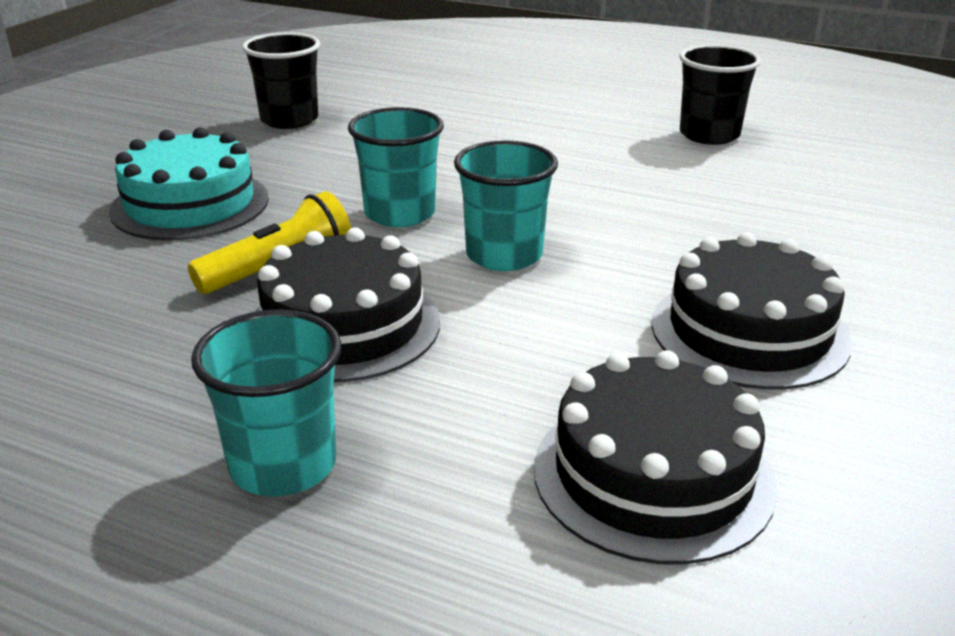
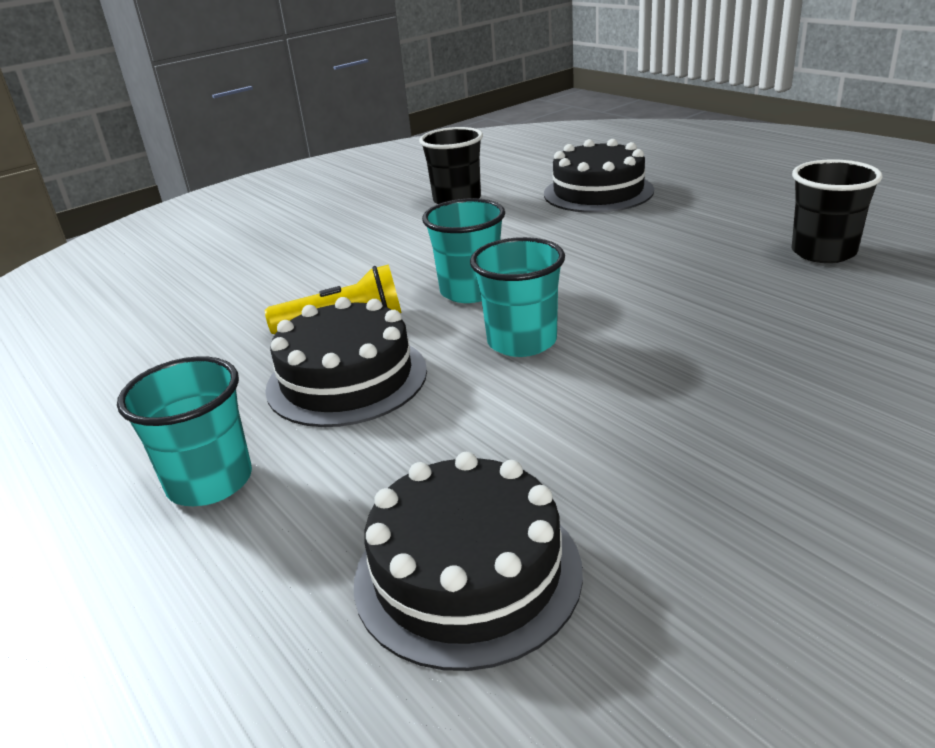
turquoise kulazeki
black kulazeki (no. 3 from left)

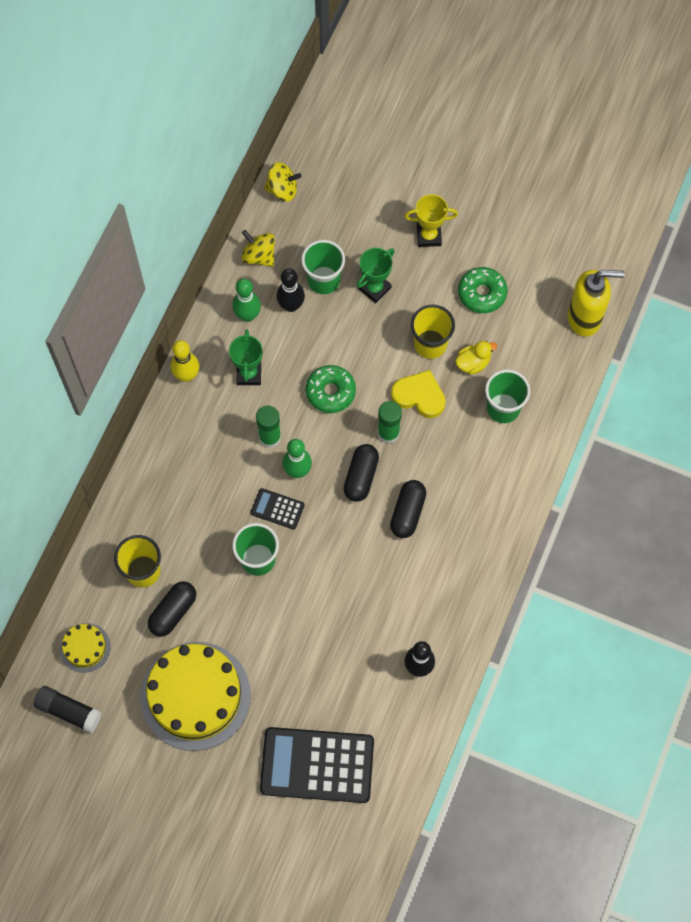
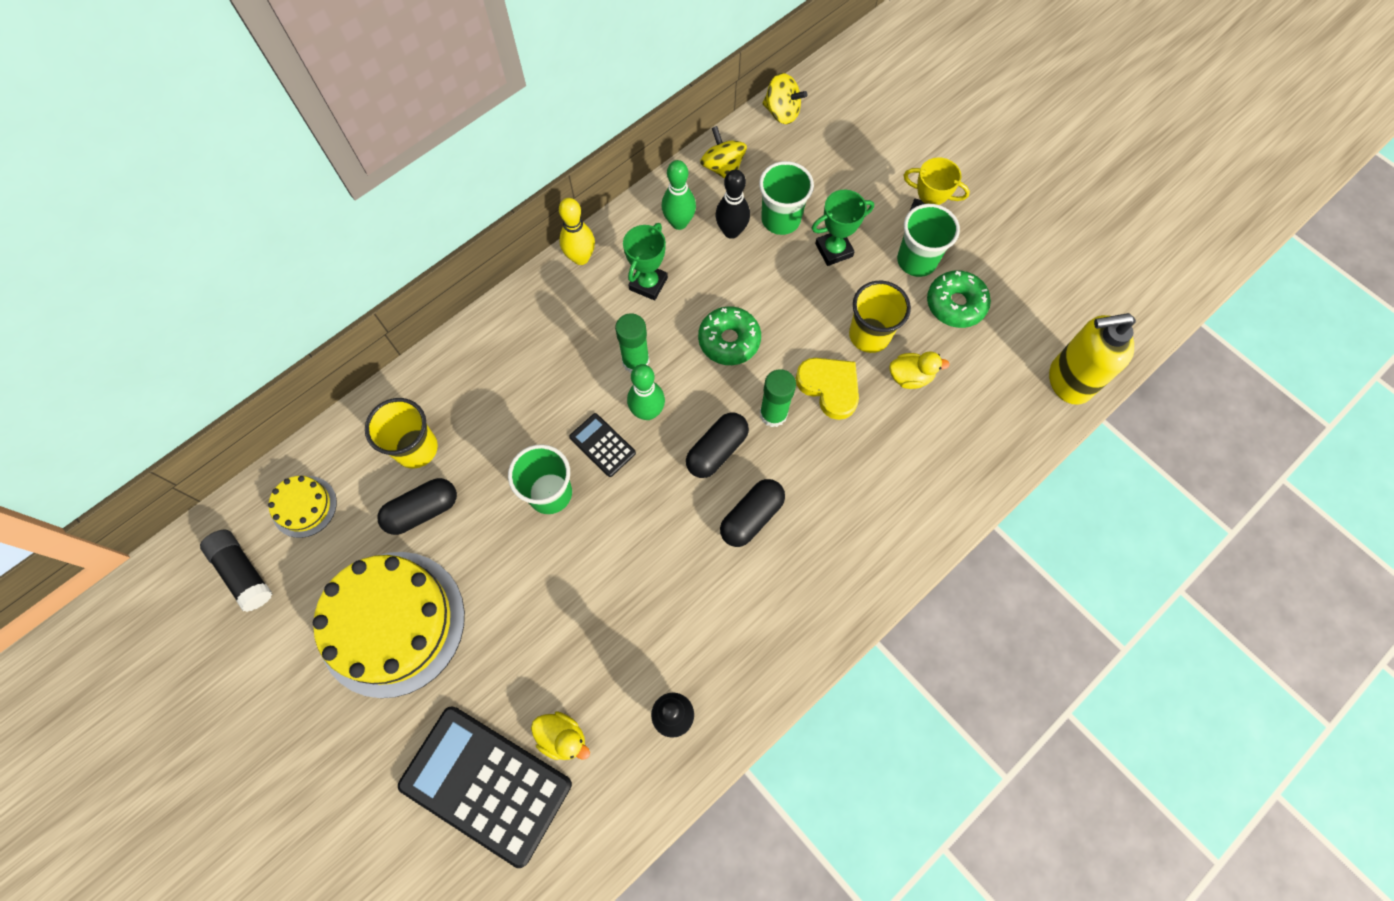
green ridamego (no. 3 from left)
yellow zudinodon
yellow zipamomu (no. 1 from left)

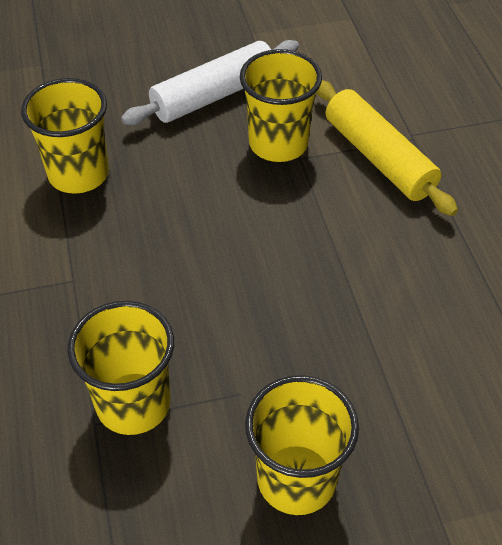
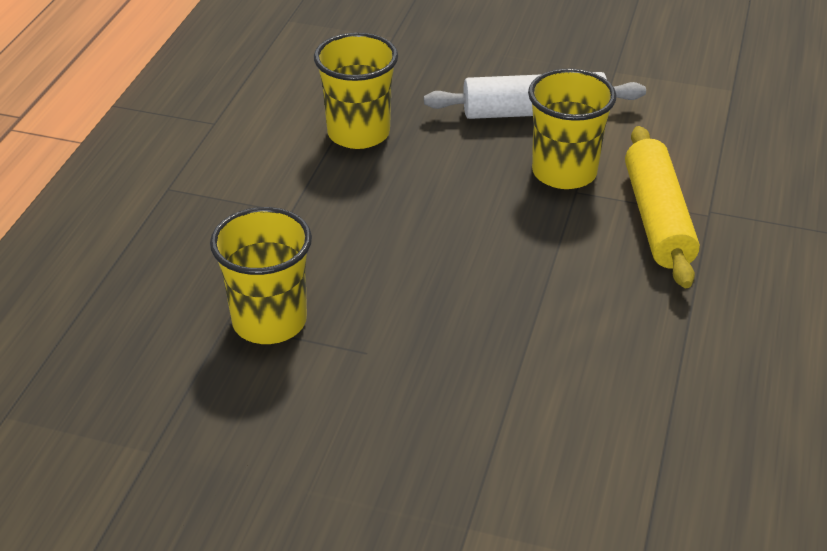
yellow ridamego (no. 4 from left in the first image)

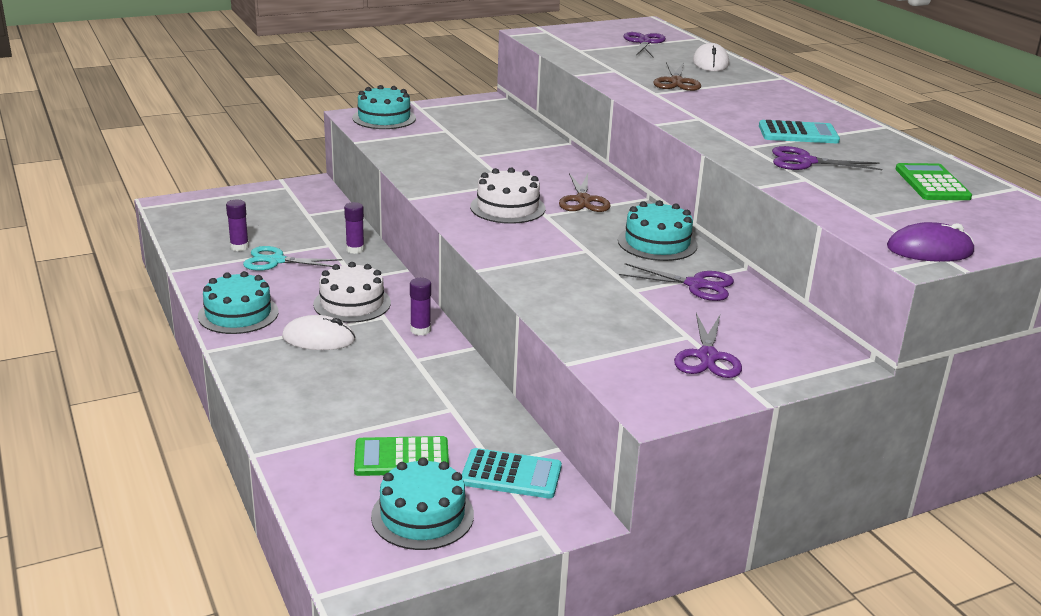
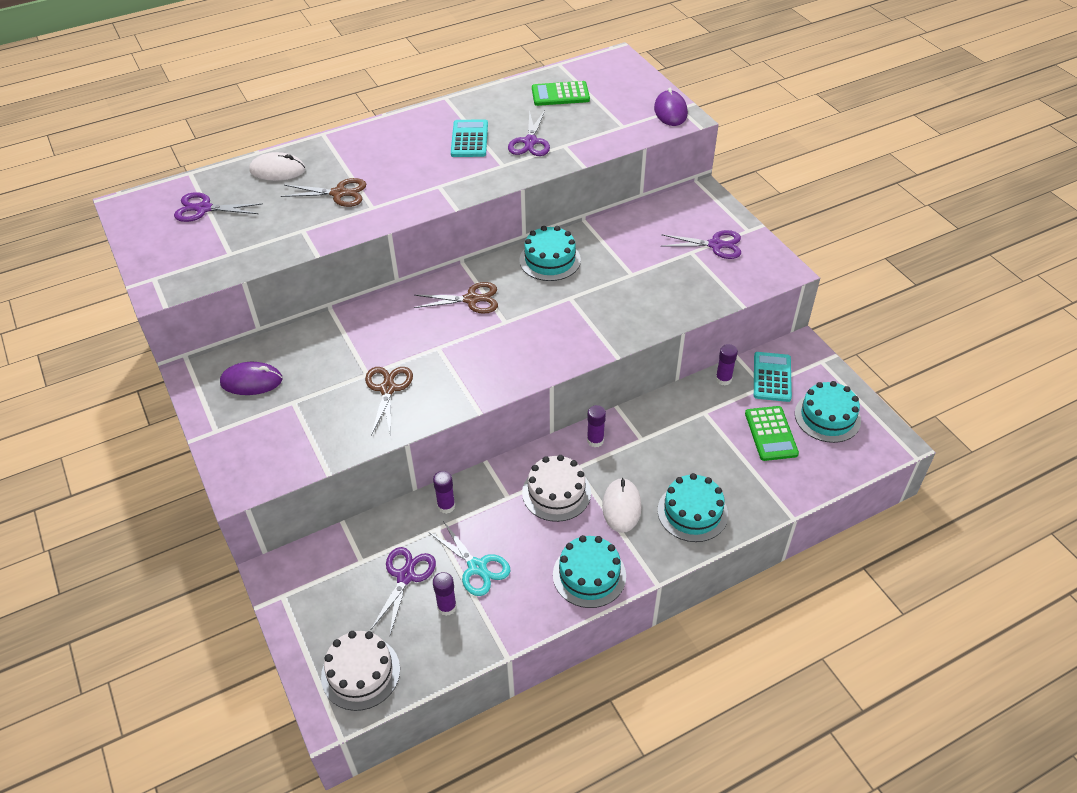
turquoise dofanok
turquoise kulazeki (no. 3 from left)
white kulazeki (no. 1 from left)
purple dofanok (no. 2 from left)
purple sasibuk (no. 1 from left)
brown dofanok (no. 2 from left)
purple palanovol (no. 4 from left)

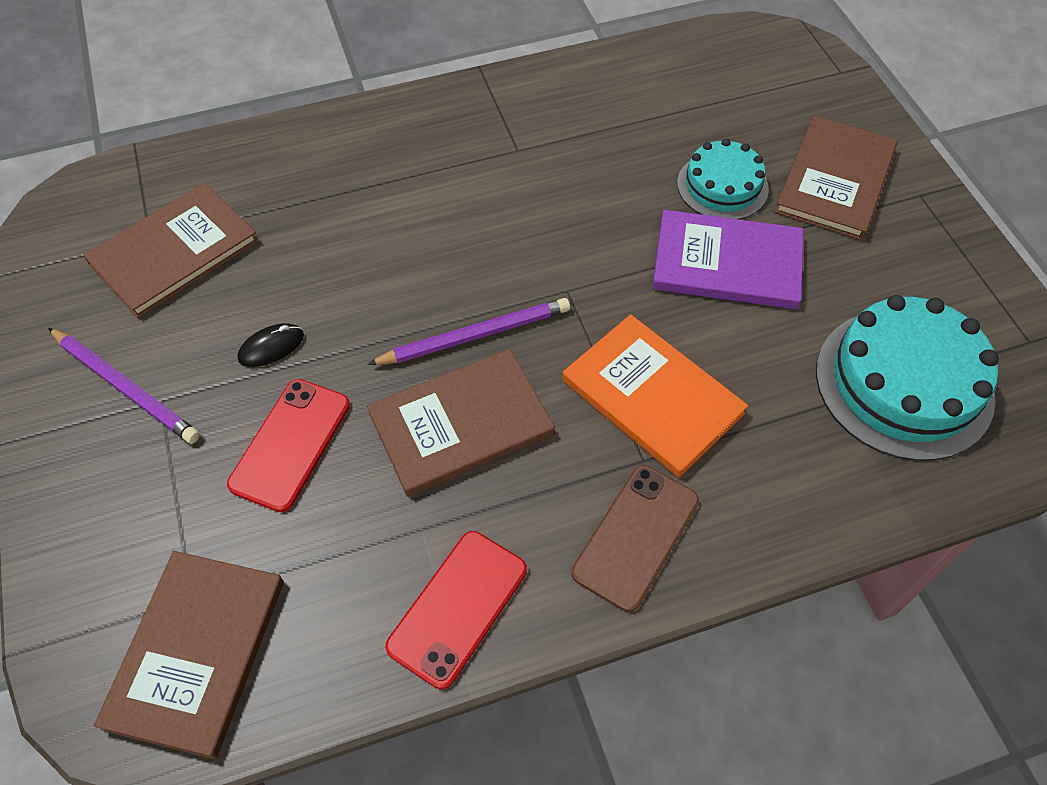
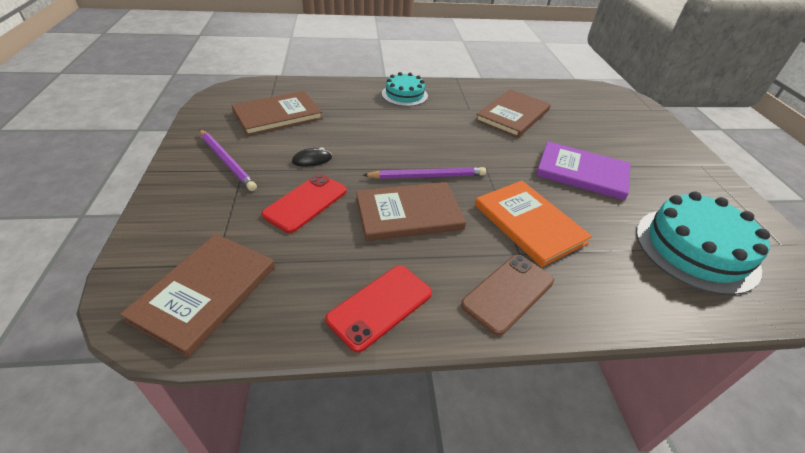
turquoise kulazeki (no. 1 from left)
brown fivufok (no. 4 from left)

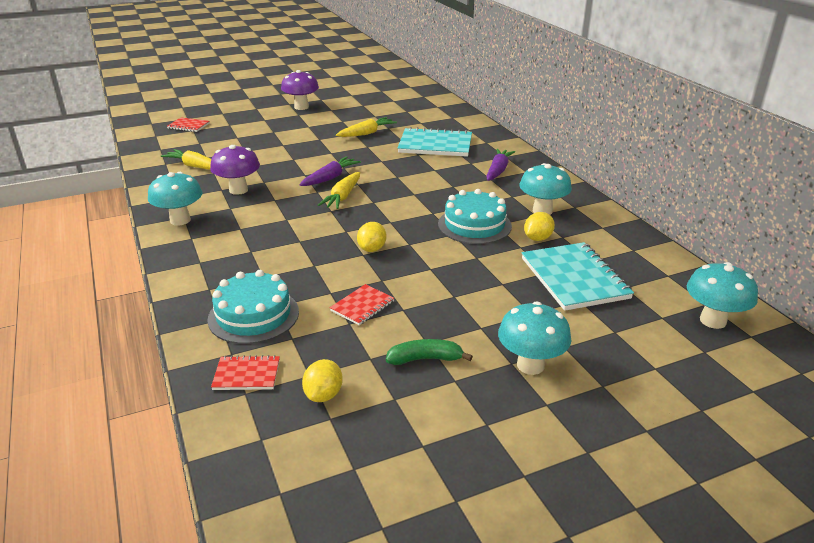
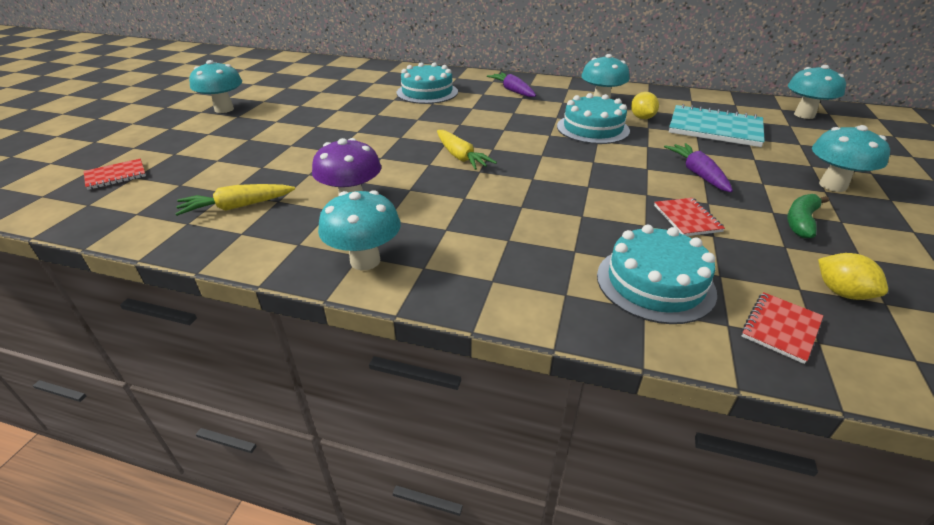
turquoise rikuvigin (no. 1 from left)
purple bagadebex (no. 2 from left)
yellow bagadebex (no. 3 from left in the first image)
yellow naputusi (no. 2 from left in the first image)
turquoise kulazeki (no. 1 from left)

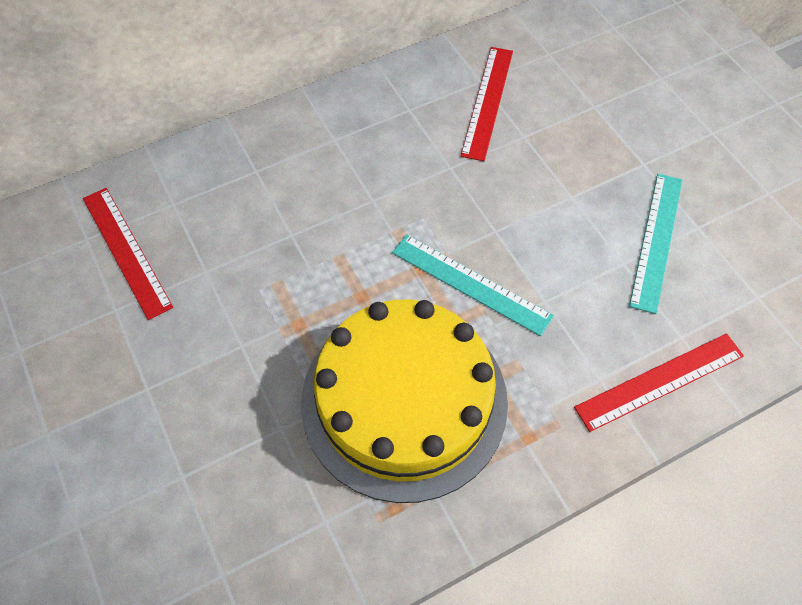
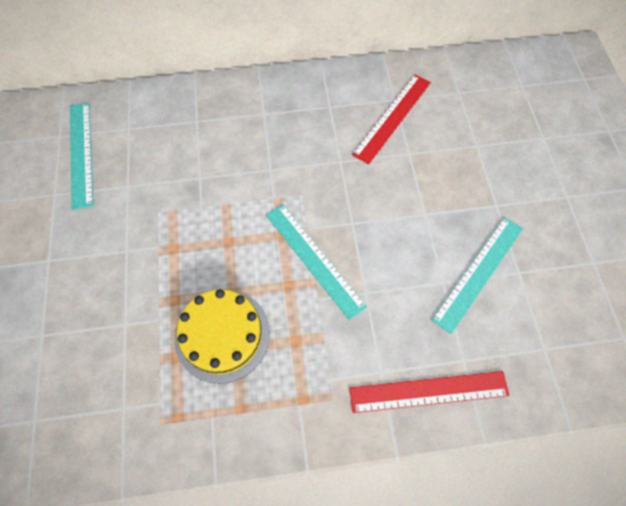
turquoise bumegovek (no. 1 from left)
yellow kulazeki

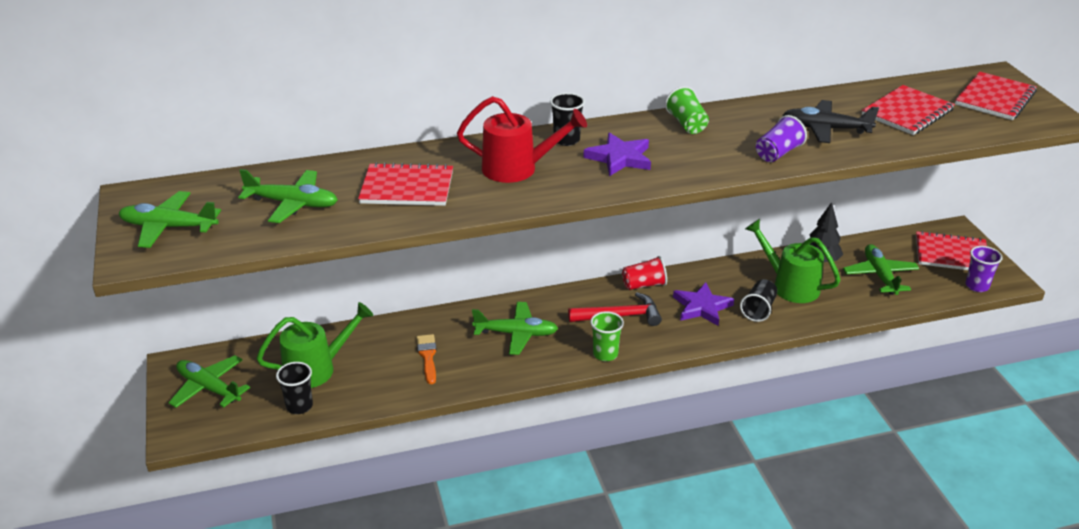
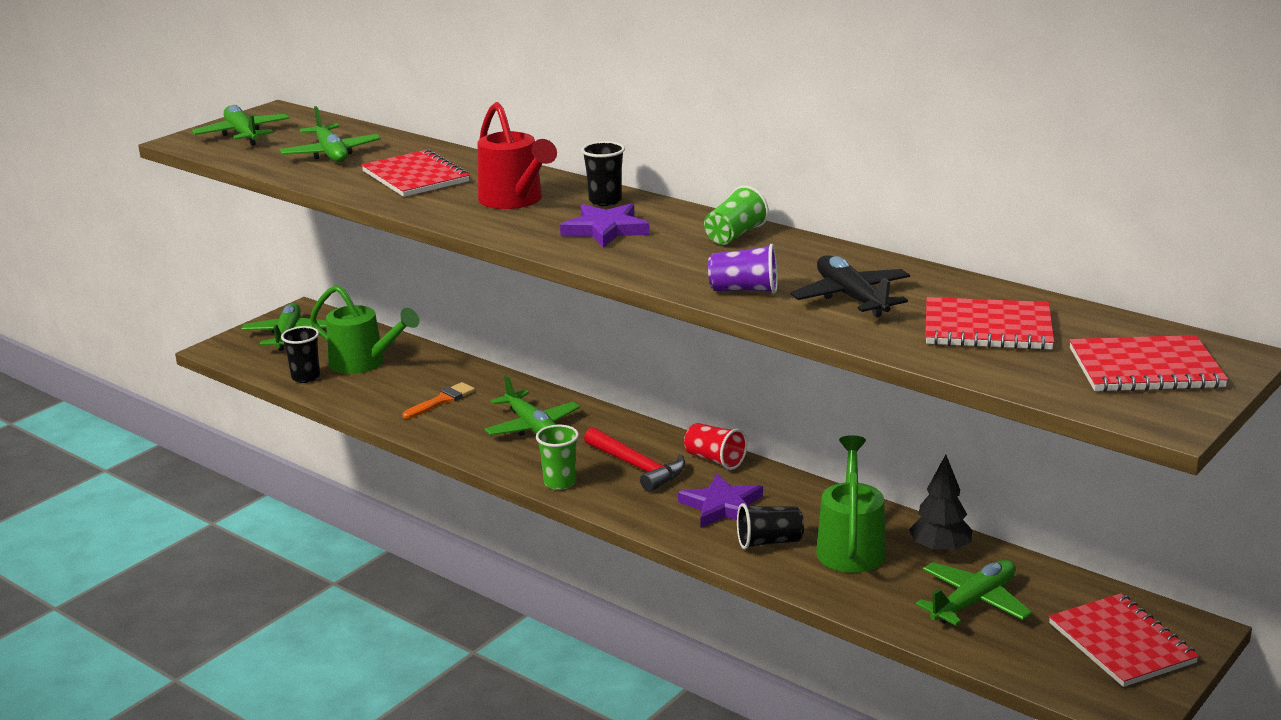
purple ridamego (no. 2 from left in the first image)

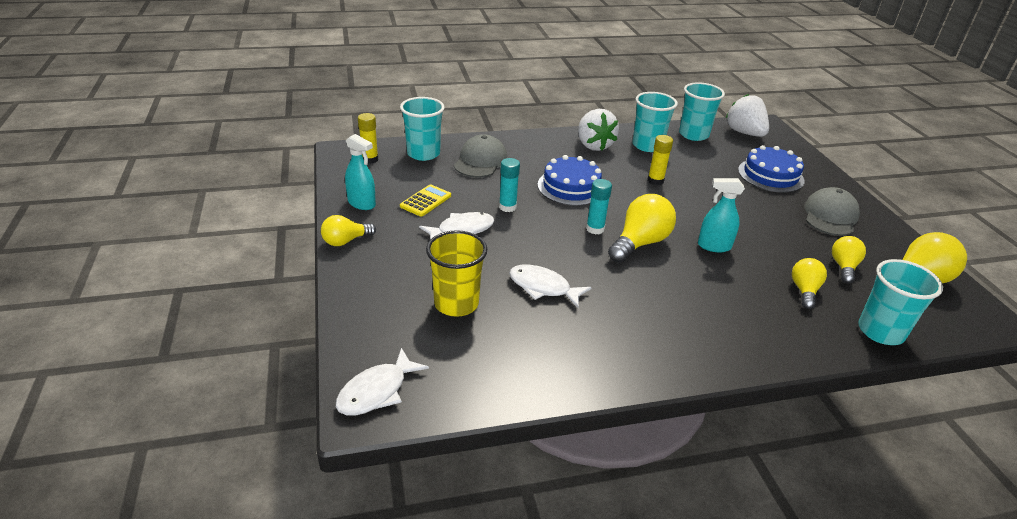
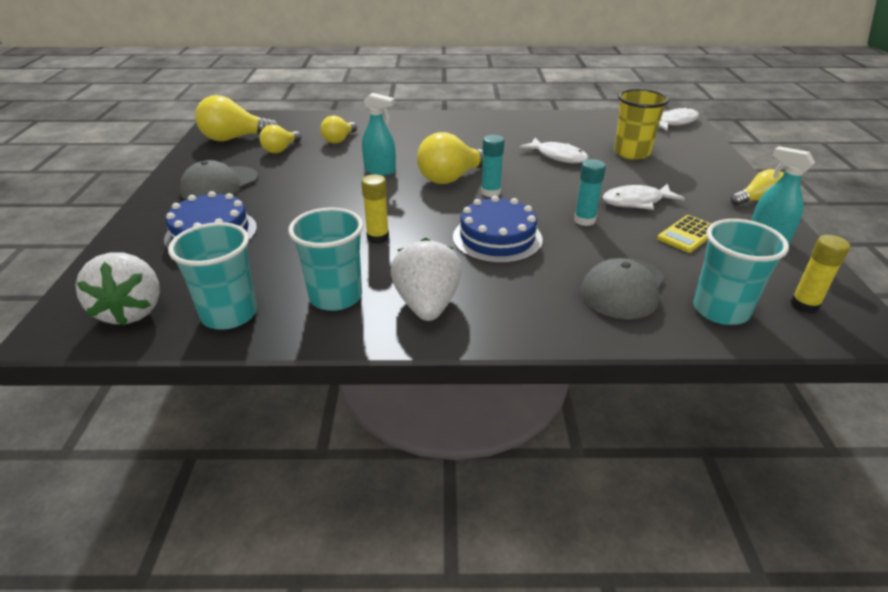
turquoise ridamego (no. 4 from left in the first image)

